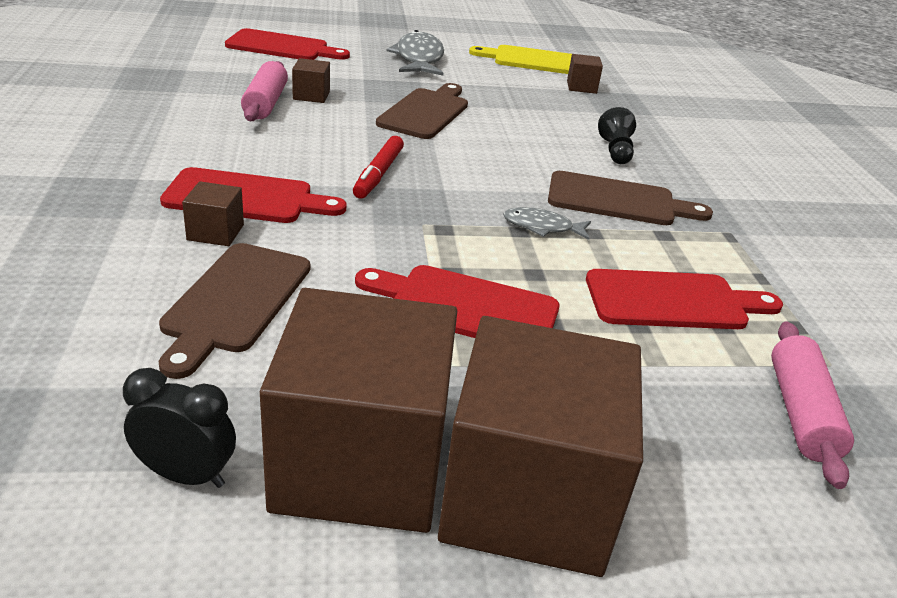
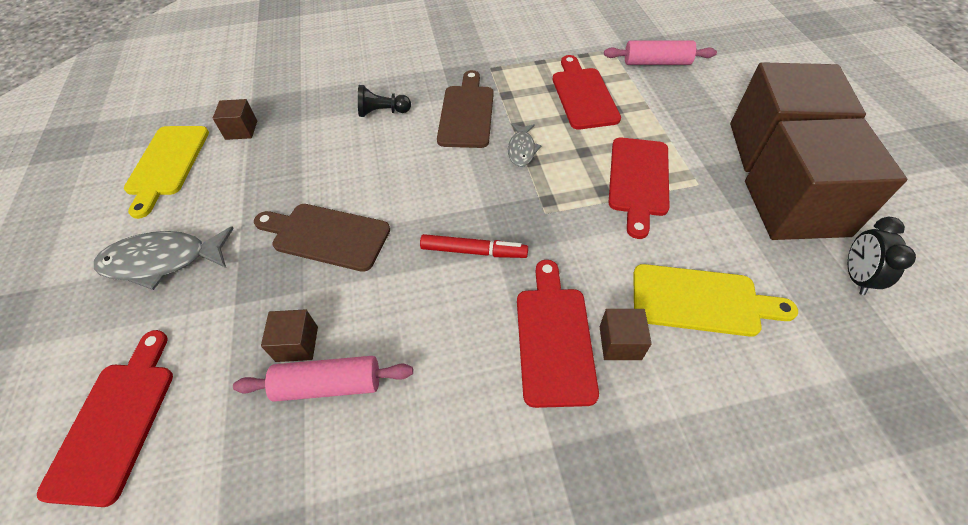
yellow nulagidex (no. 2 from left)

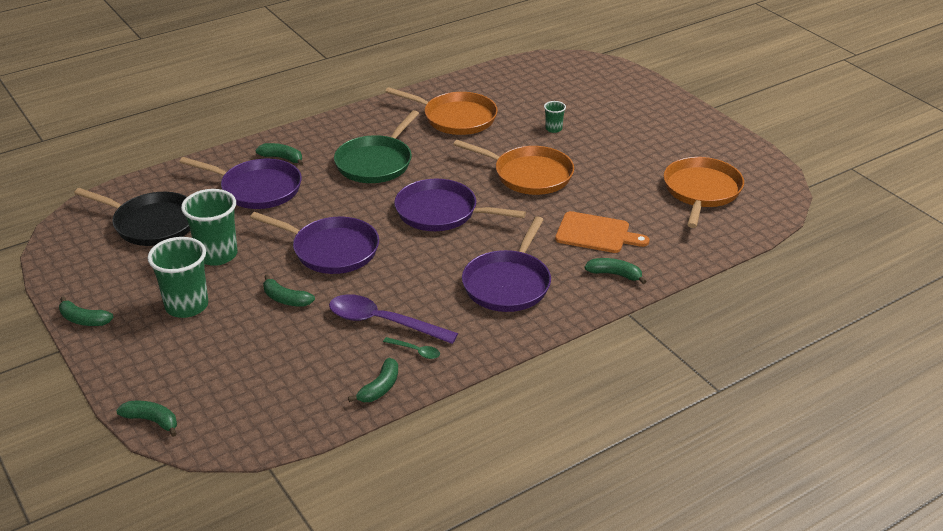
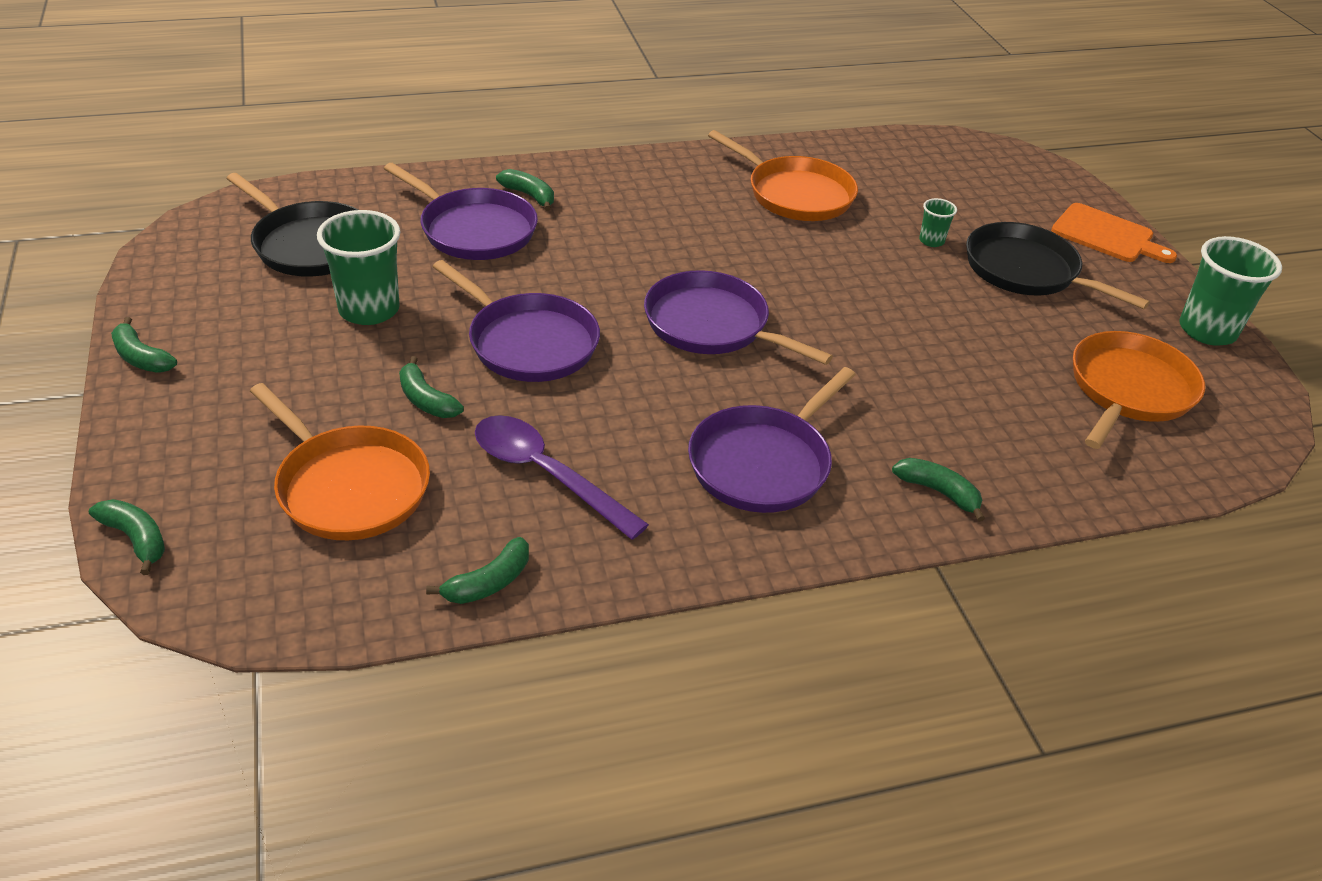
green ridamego (no. 3 from left)
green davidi
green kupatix
orange davidi (no. 1 from left)
orange nulagidex
black davidi (no. 2 from left)

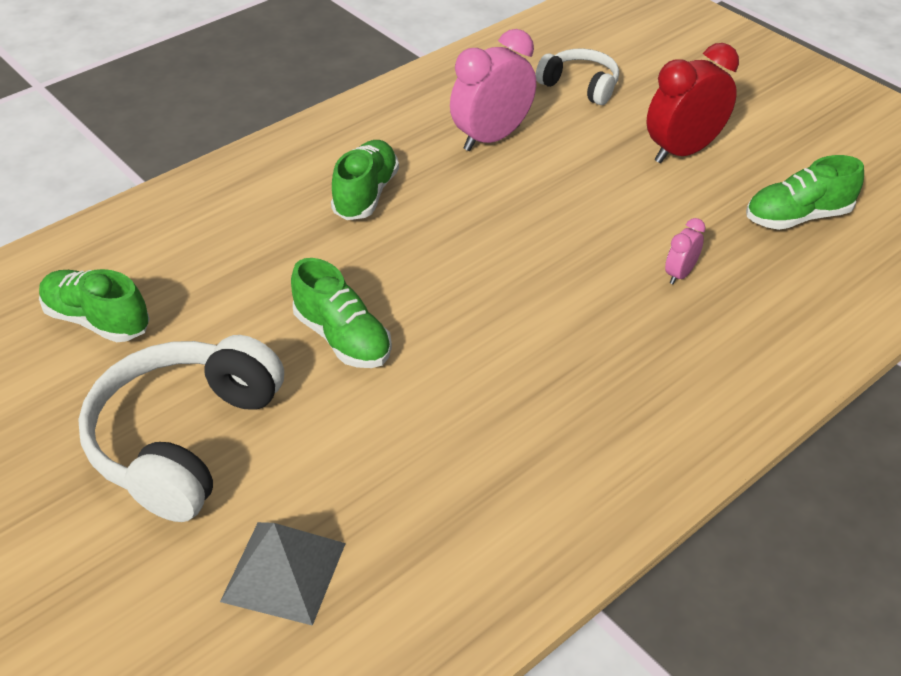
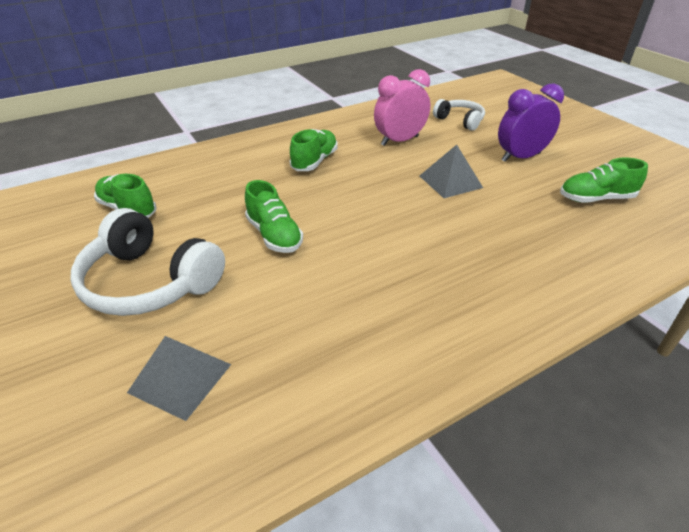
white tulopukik (no. 1 from left)
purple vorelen
pink vorelen (no. 2 from left in the first image)
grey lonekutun (no. 2 from left)

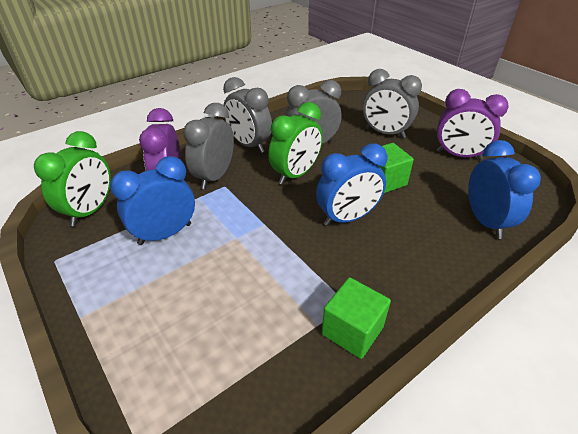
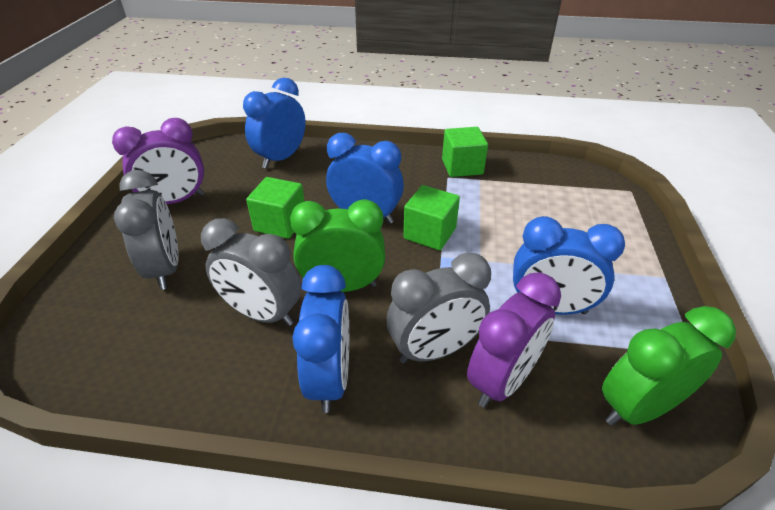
blue vorelen (no. 2 from left)
purple vorelen (no. 1 from left)
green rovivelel (no. 2 from left)

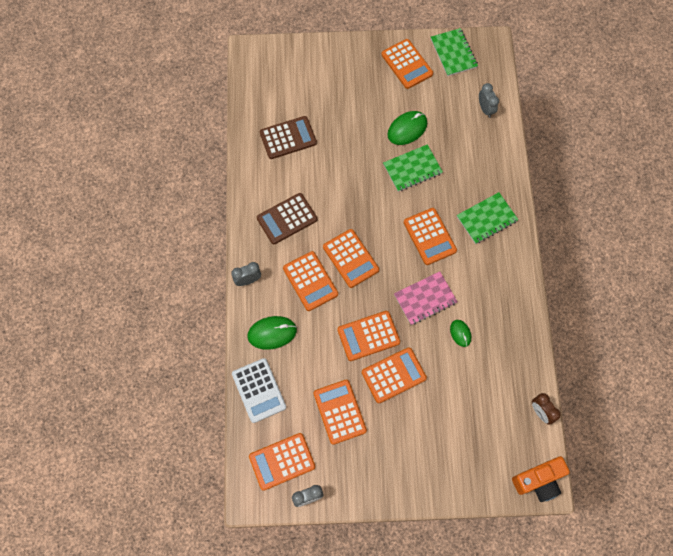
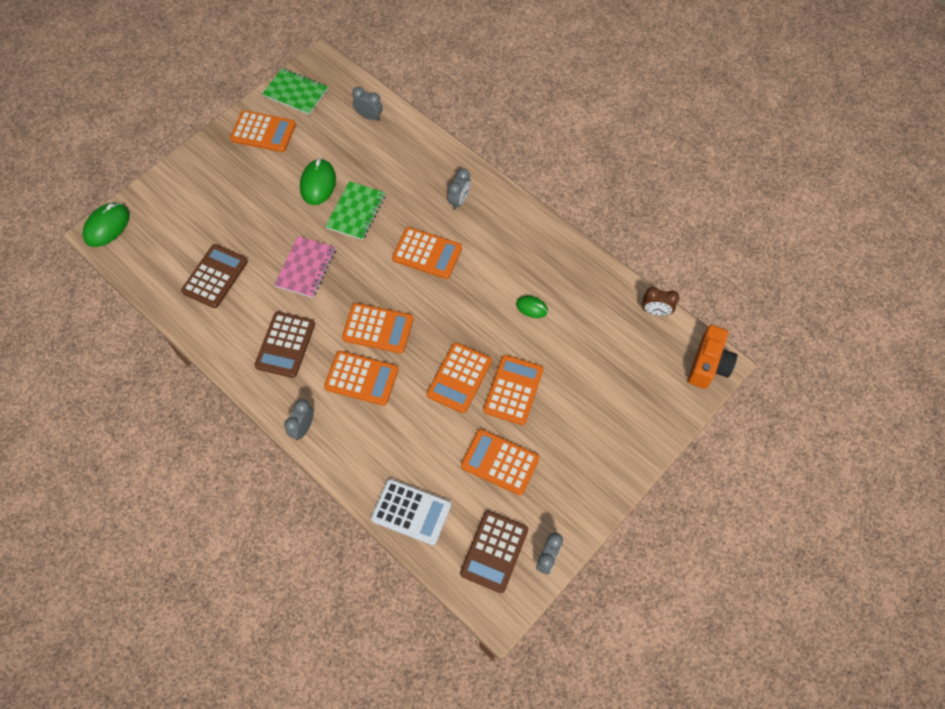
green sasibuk (no. 1 from left)
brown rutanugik (no. 3 from left)
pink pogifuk
grey vorelen (no. 3 from left)

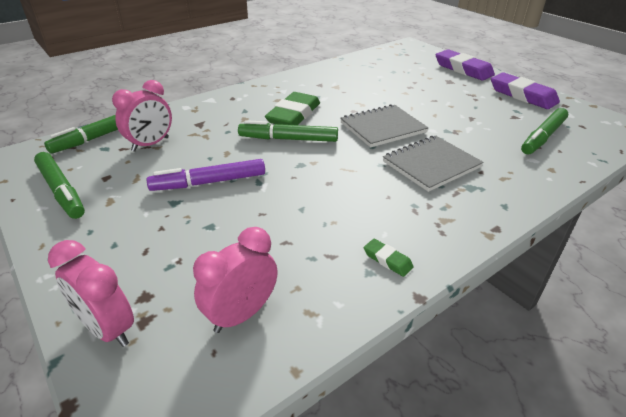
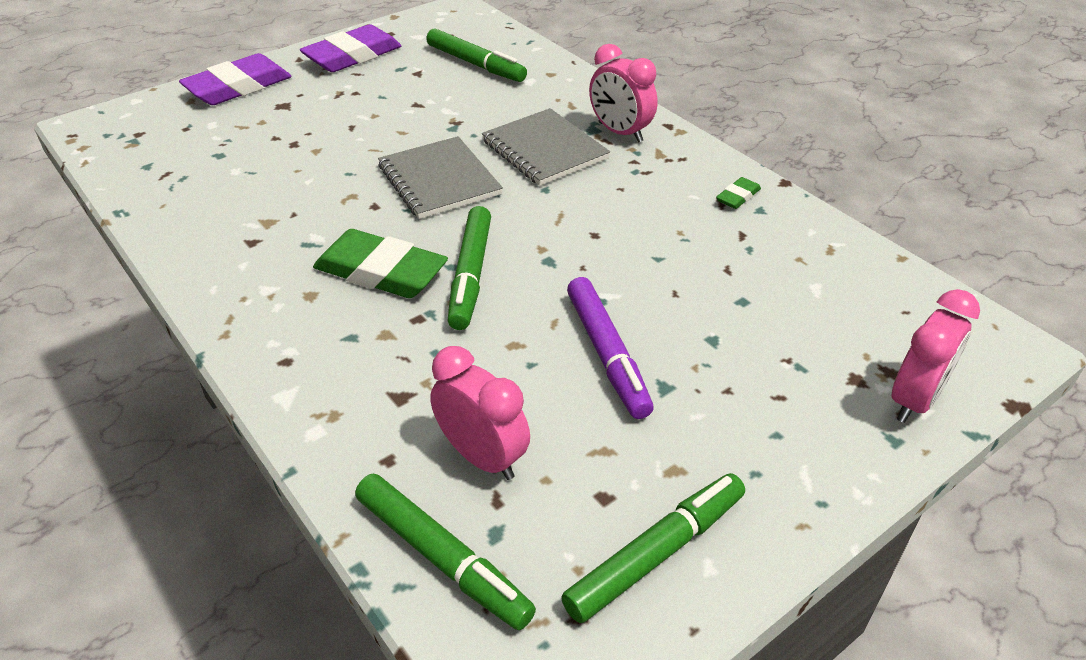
pink vorelen (no. 2 from left)

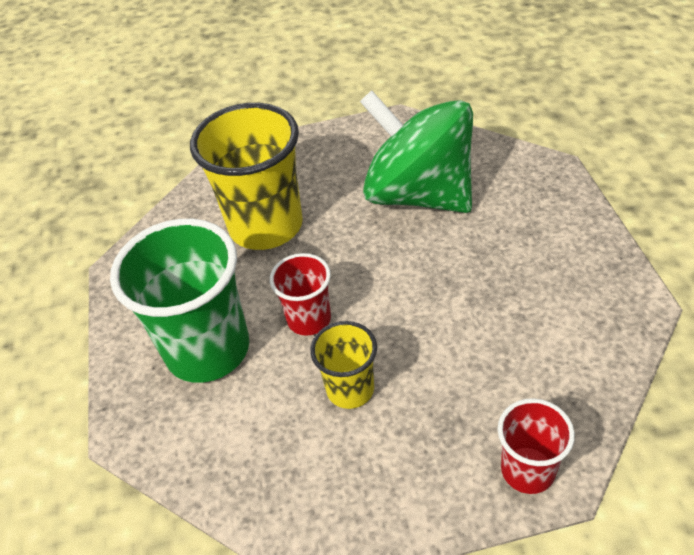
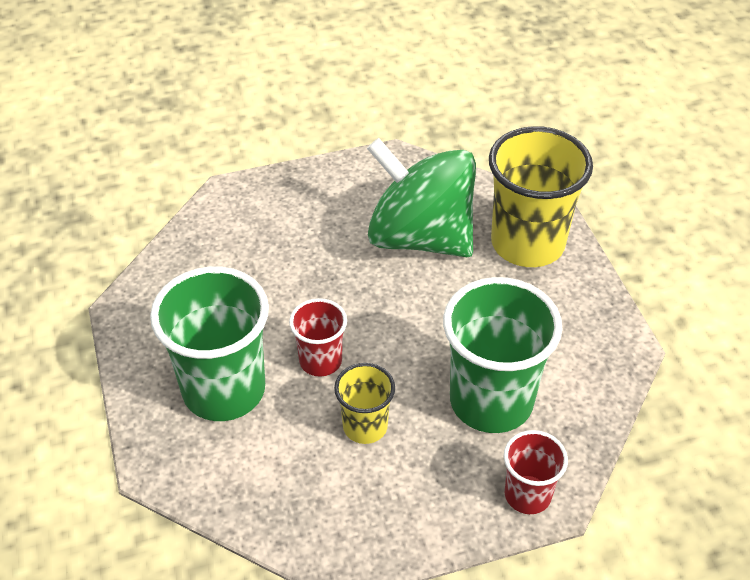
yellow ridamego (no. 2 from left)
green ridamego (no. 2 from left)

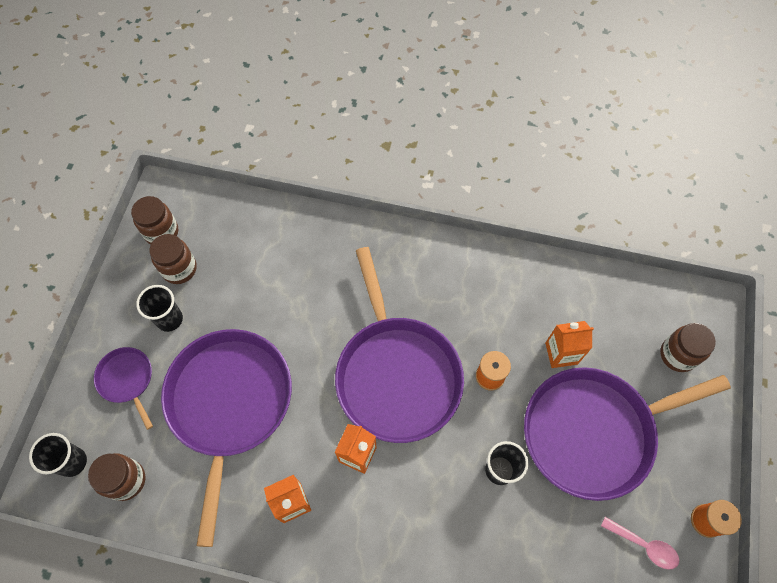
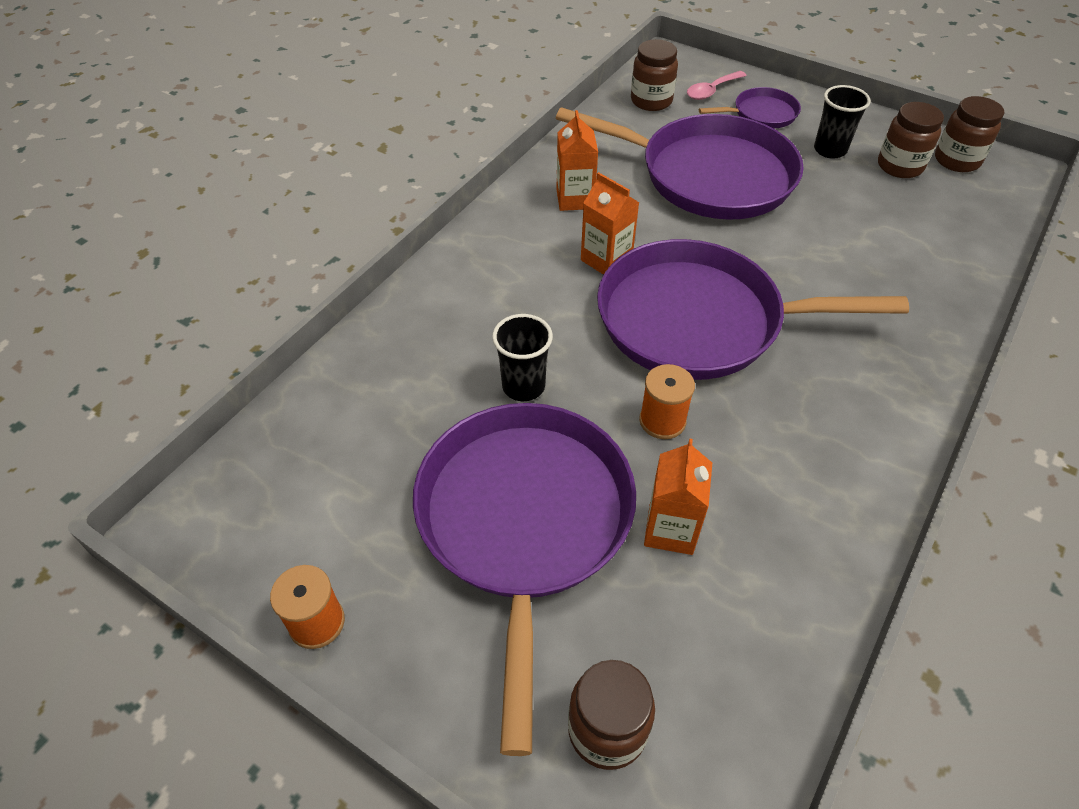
black ridamego (no. 1 from left in the first image)
pink kupatix

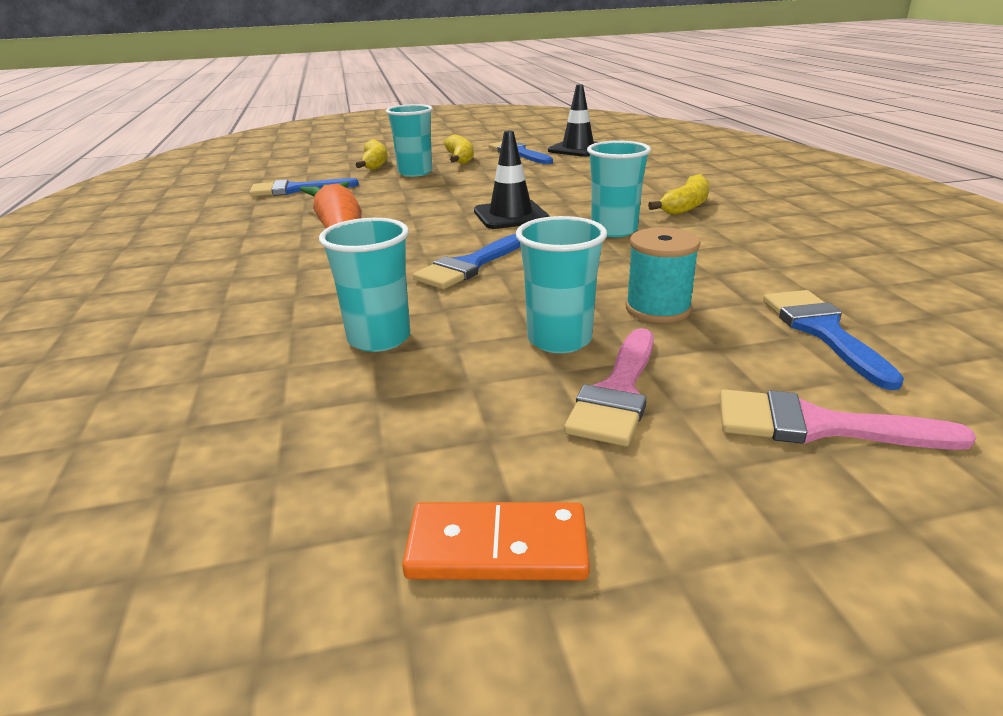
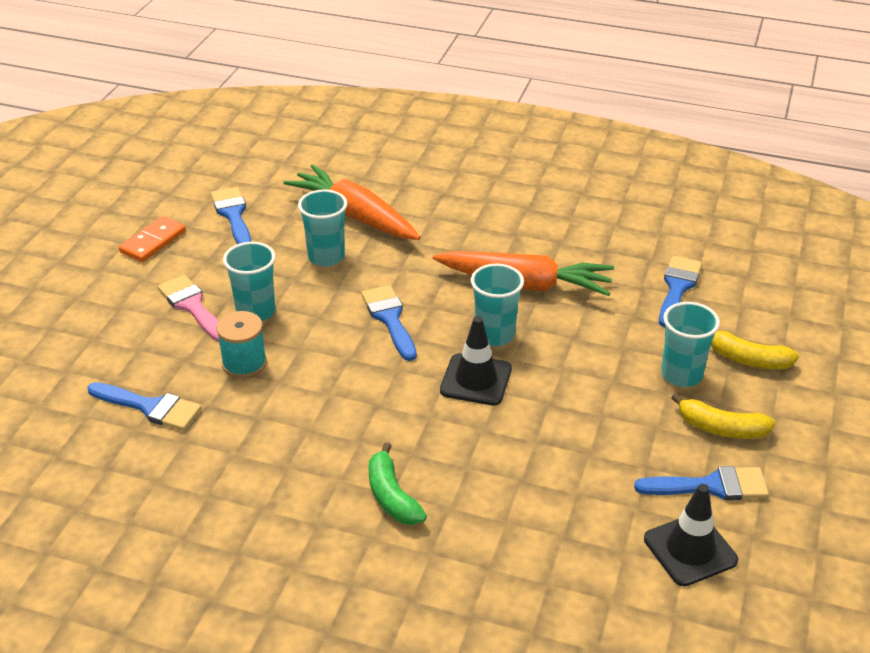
turquoise ridamego (no. 3 from left)
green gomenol
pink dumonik (no. 2 from left in the first image)
blue dumonik (no. 2 from left)
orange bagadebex (no. 1 from left)

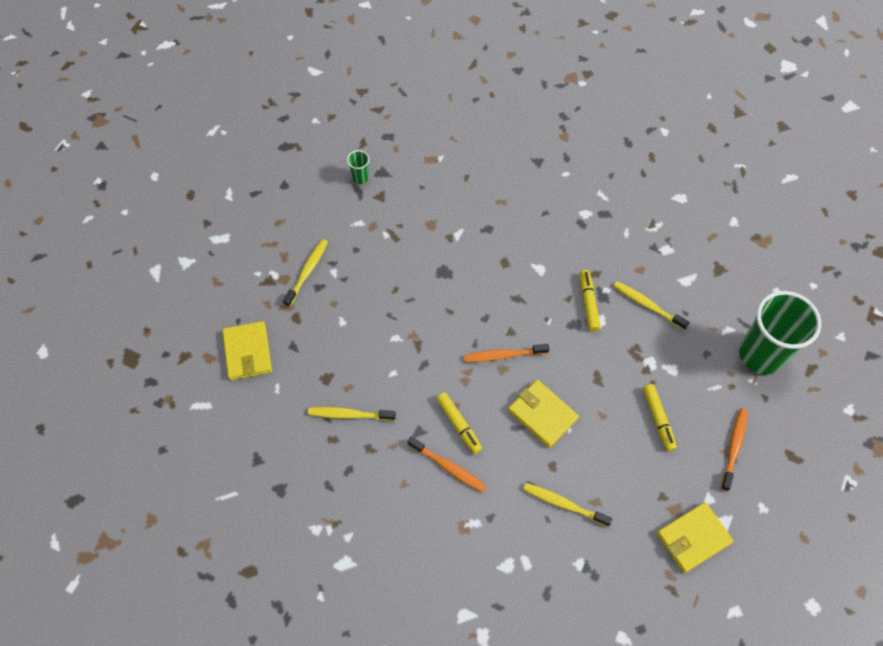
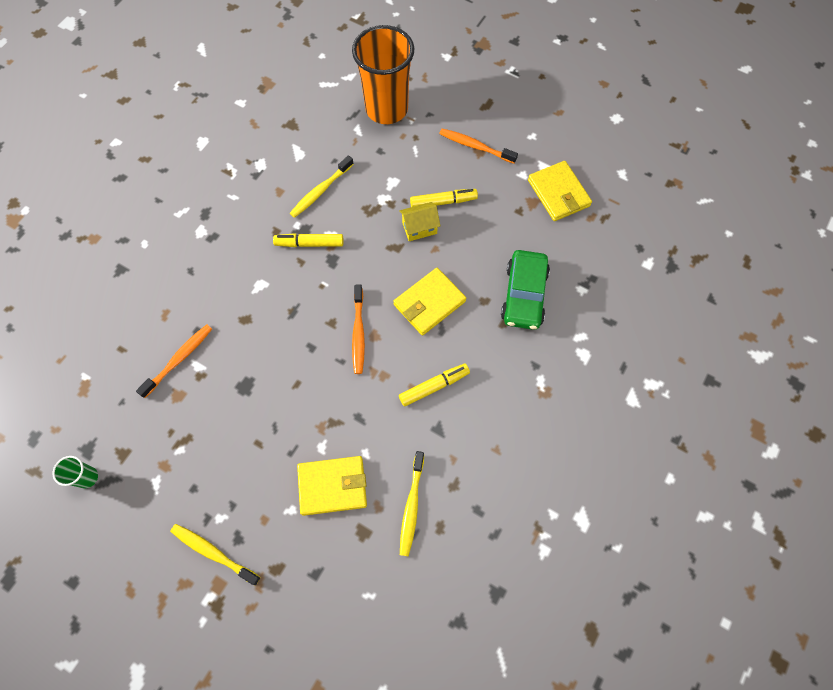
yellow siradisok (no. 1 from left)
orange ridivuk (no. 1 from left)
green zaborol
orange ridamego
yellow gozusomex

